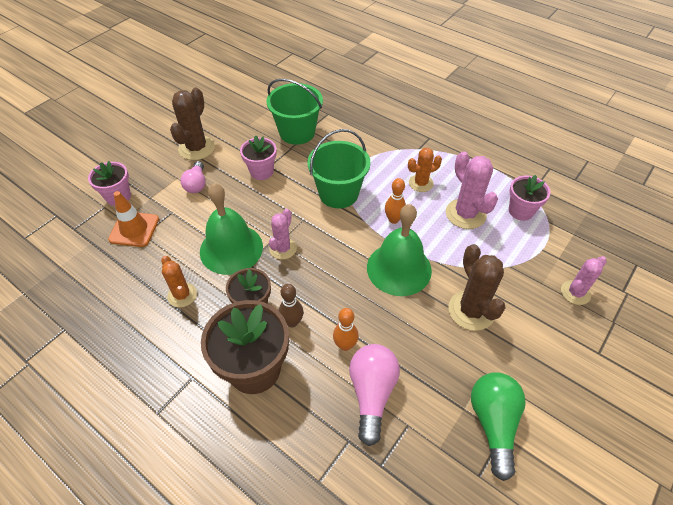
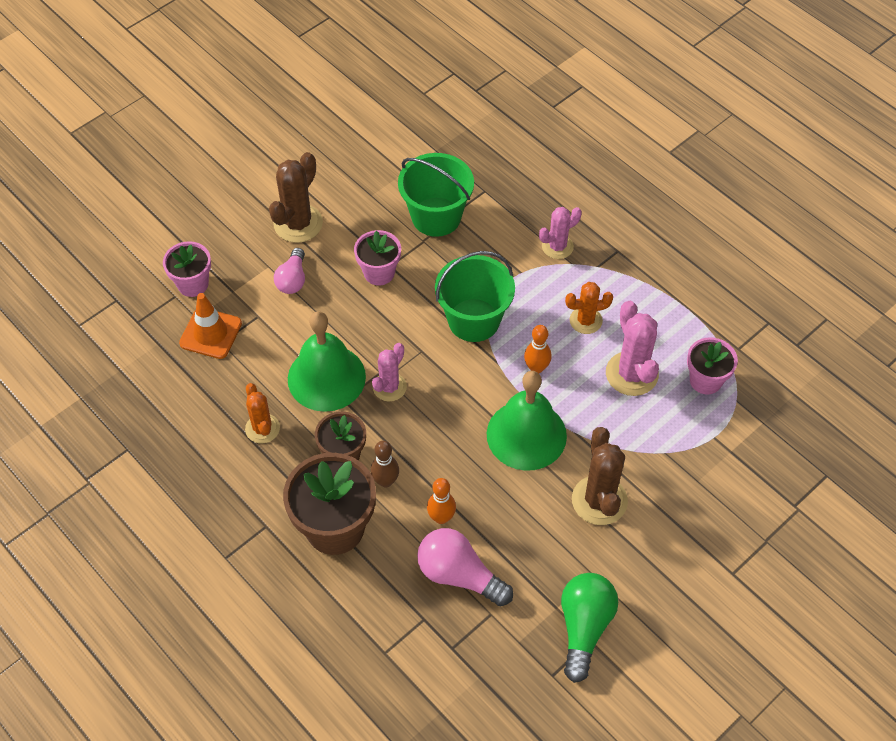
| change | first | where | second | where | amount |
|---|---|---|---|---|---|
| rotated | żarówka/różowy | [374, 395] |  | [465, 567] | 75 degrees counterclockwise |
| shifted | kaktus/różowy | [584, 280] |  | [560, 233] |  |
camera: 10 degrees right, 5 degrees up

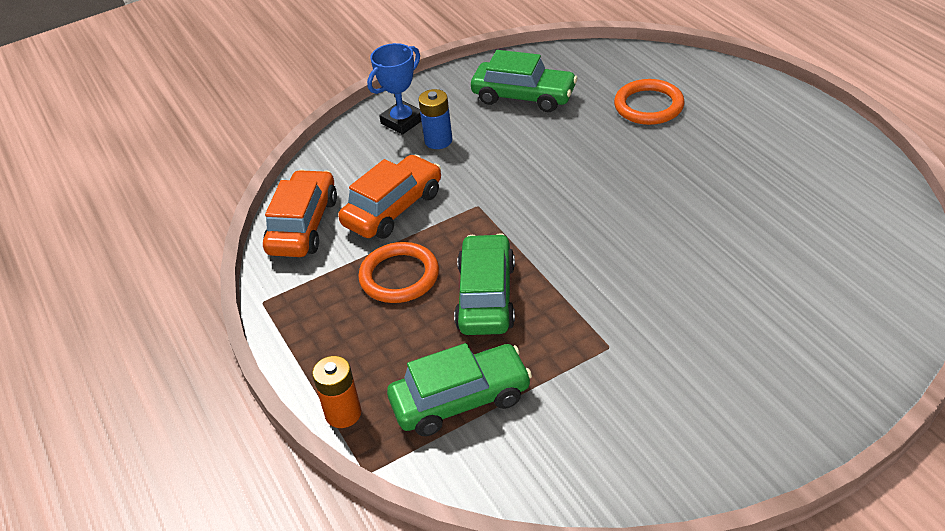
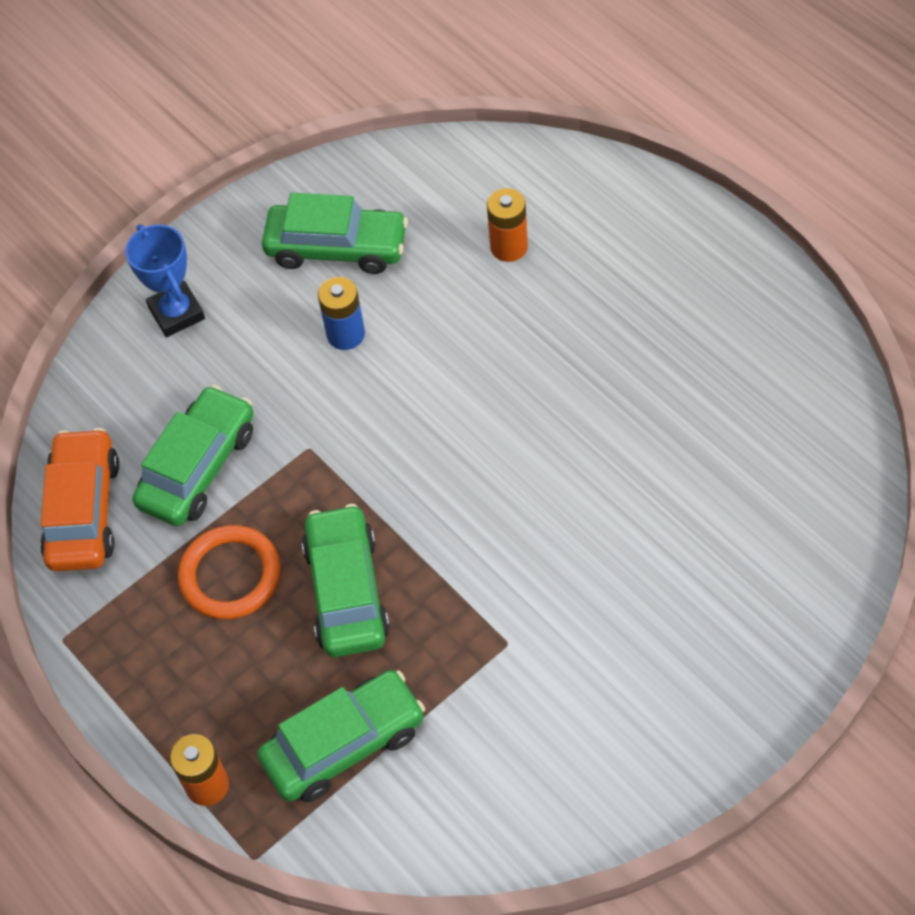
| change | first | where | second | where | amount |
|---|---|---|---|---|---|
| repainted | samochód/pomarańczowy | [389, 196] | samochód/zielony | [193, 455] |  |
| rotated | puchar/niebieski | [394, 89] |  | [165, 280] | 60 degrees counterclockwise |
| shifted | bateria/niebieski | [435, 119] |  | [341, 313] |  |
| swapped | pierścień/pomarańczowy | [649, 102] | bateria/pomarańczowy | [507, 225] |  |
camera: 10 degrees left, 15 degrees up

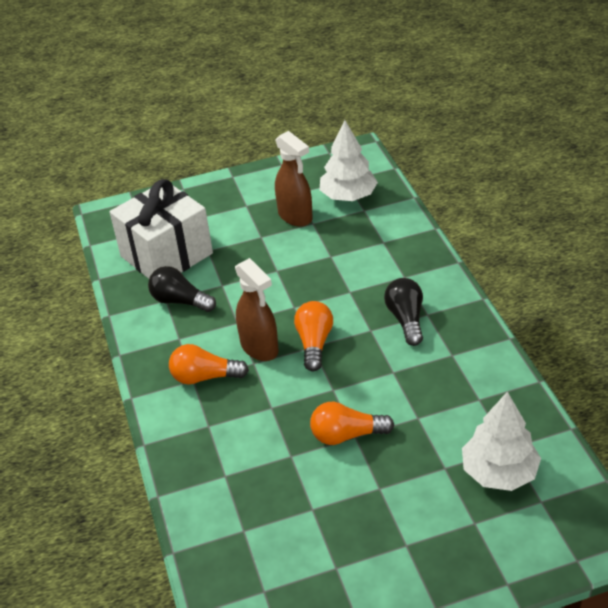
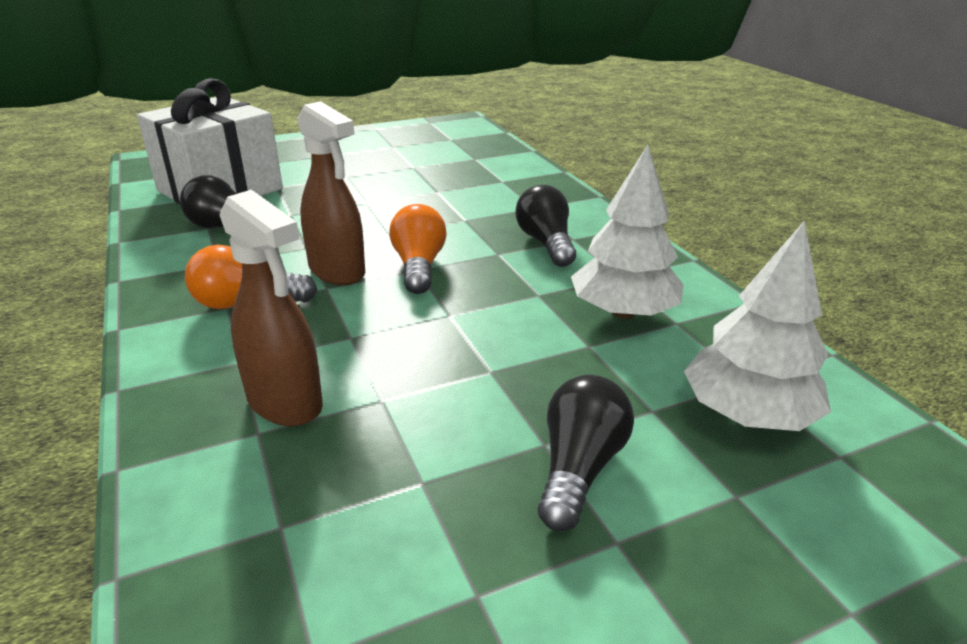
| change | first | where | second | where | amount |
|---|---|---|---|---|---|
| shifted | spryskiwacz/brązowy | [294, 179] |  | [271, 308] |  |
| gone | żarówka/pomarańczowy | [352, 423] |  |  |  |
| shifted | drzewko/biały | [349, 160] |  | [627, 232] |  |
| new |  |  | żarówka/czarny | [586, 453] |  |
camera: 10 degrees left, 10 degrees down

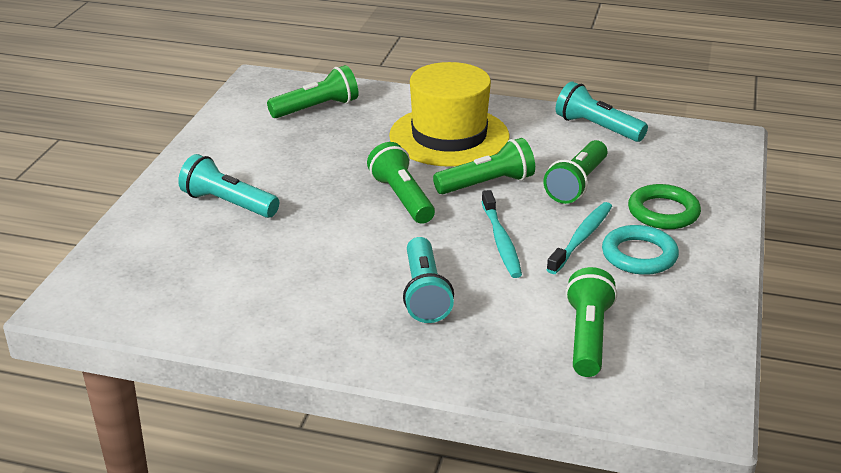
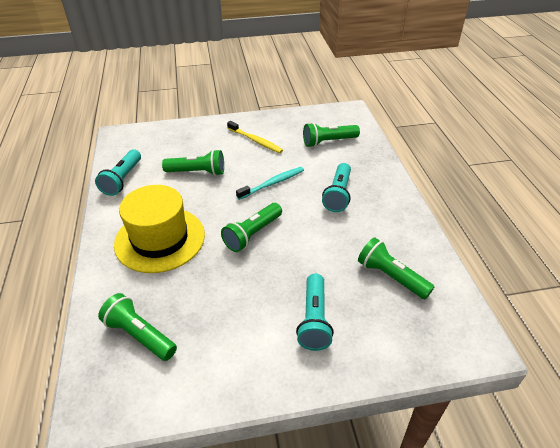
| change | first | where | second | where | amount |
|---|---|---|---|---|---|
| rotated | latarka/turkusowy | [428, 280] |  | [336, 187] | 135 degrees clockwise |
| shifted | latarka/zielony | [484, 166] |  | [396, 268] |  |
| gone | szczoteczka do zębów/turkusowy | [579, 238] |  |  |  |
| swapped | pierścień/turkusowy | [640, 250] | szczoteczka do zębów/żółty | [255, 137] |  |
| gone | pierścień/zielony | [664, 206] |  |  |  |
camera: 115 degrees left, 10 degrees up

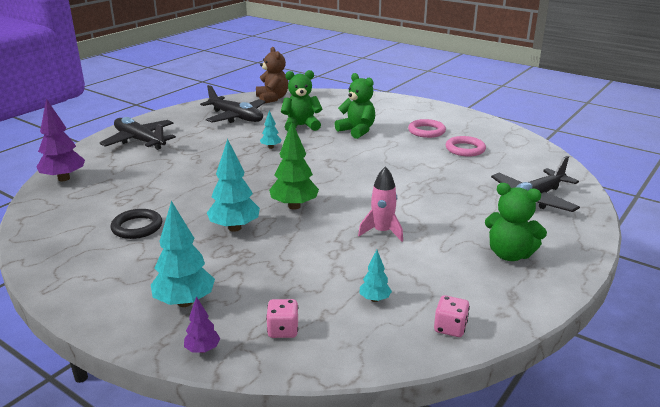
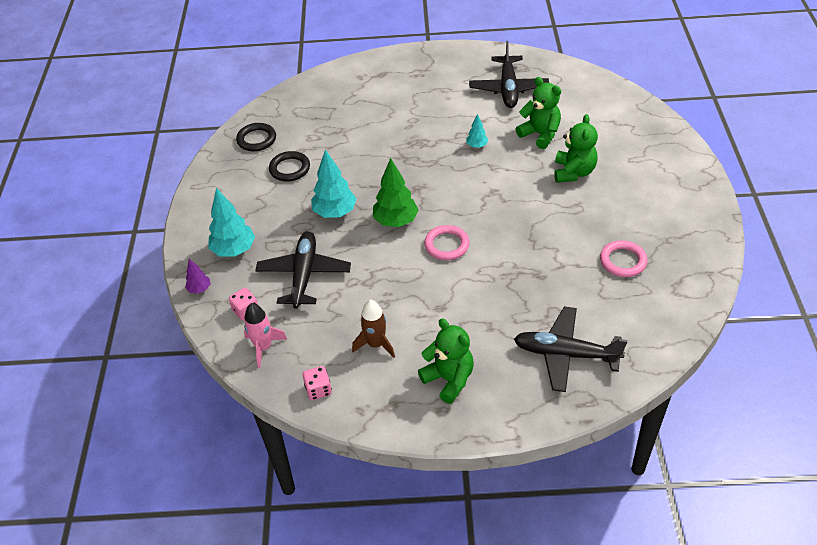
| change | first | where | second | where | amount |
|---|---|---|---|---|---|
| gone | drzewko/fioletowy | [61, 140] |  |  |  |
| shifted | samolot/czarny | [138, 133] |  | [303, 270] |  |
| gone | miś/brązowy | [272, 75] |  |  |  |
| shifted | rakieta/różowy | [380, 204] |  | [265, 335] |  |
| gone | drzewko/turkusowy | [376, 276] |  |  |  |
| shifted | pierścień/różowy | [427, 128] |  | [447, 242] |  |
| rotated | miś/zielony | [516, 222] |  | [446, 361] | 150 degrees clockwise |
| new |  |  | pierścień/czarny | [256, 137] |  |
| new |  |  | rakieta/brązowy | [373, 329] |  |
camera: 55 degrees right, 20 degrees up

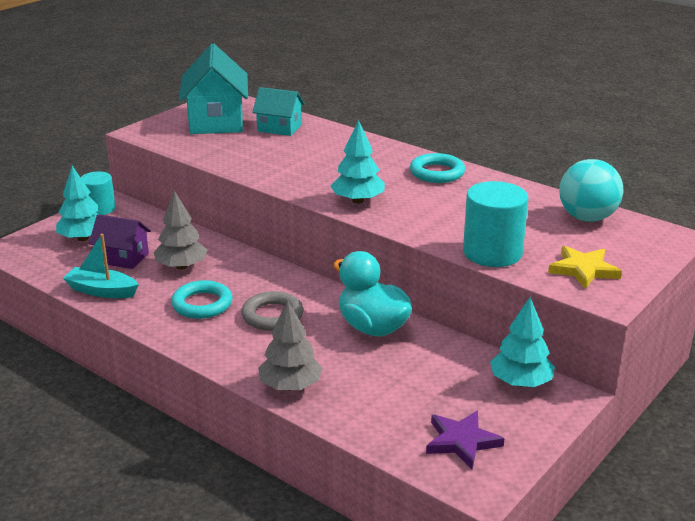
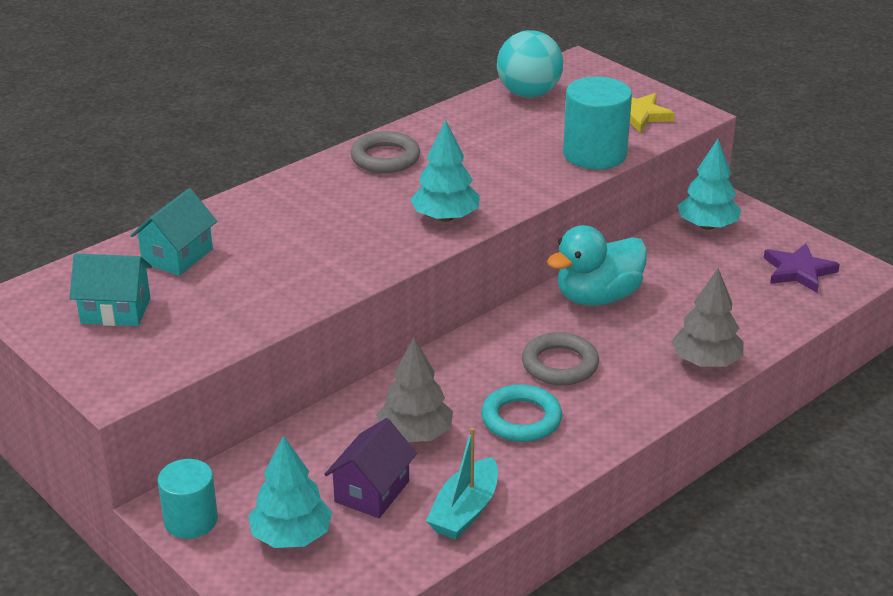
| change | first | where | second | where | amount |
|---|---|---|---|---|---|
| scaled | domek/turkusowy | [213, 89] |  | [111, 289] | x0.58 |
| repainted | pierścień/turkusowy | [437, 168] | pierścień/szary | [385, 152] |  |
camera: 80 degrees left, 5 degrees up

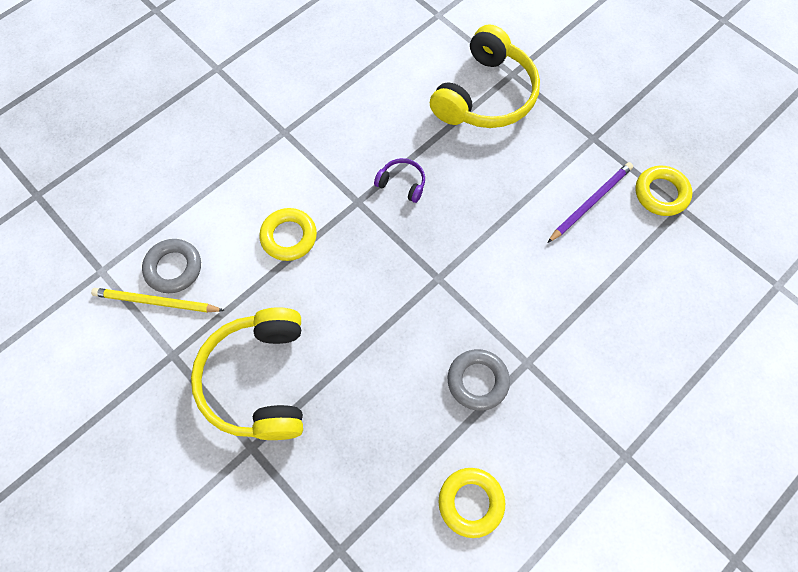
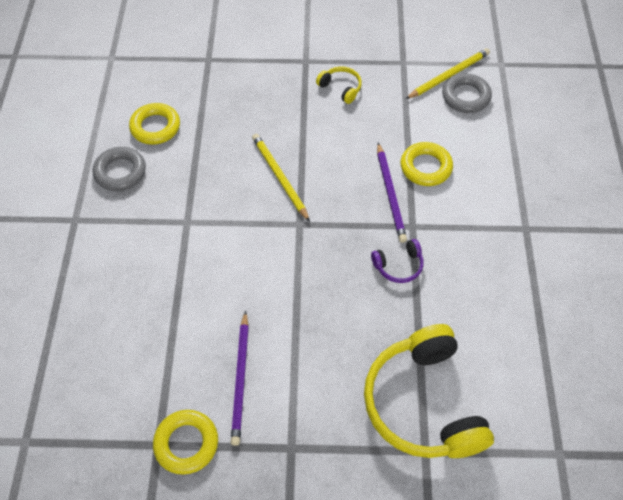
| change | first | where | second | where | amount |
|---|---|---|---|---|---|
| scaled | słuchawki/żółty | [247, 373] |  | [339, 85] | x0.43 |
| shifted | pierścień/szary | [479, 380] |  | [119, 169] |  |
| new |  |  | ołówek/żółty | [281, 178] |  |
| new |  |  | ołówek/fioletowy | [392, 193] |  |
camera: 135 degrees right, 10 degrees down

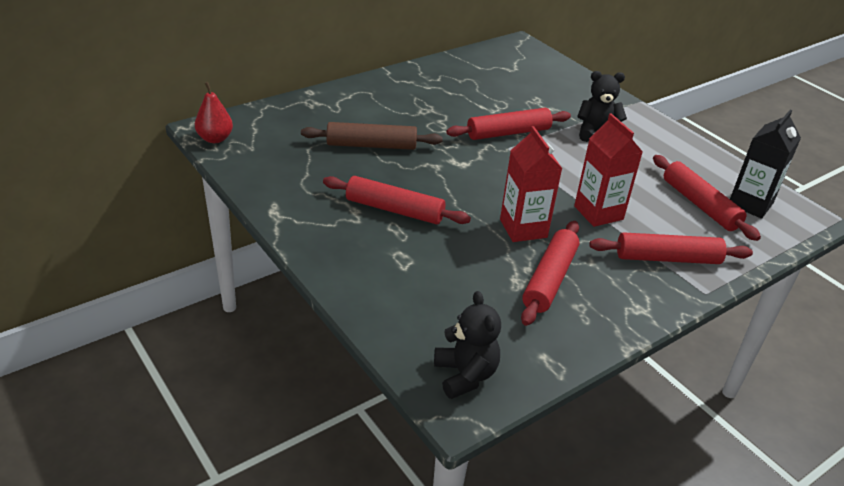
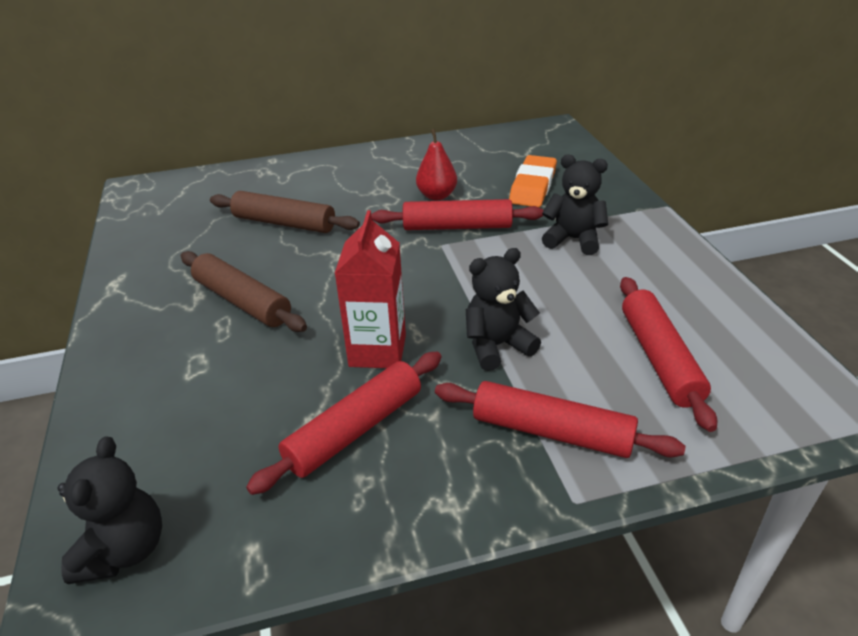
| change | first | where | second | where | amount |
|---|---|---|---|---|---|
| shifted | gruszka/czerwony | [214, 112] |  | [436, 164] |  |
| repainted | wałek do ciasta/czerwony | [397, 200] | wałek do ciasta/brązowy | [244, 291] |  |
| swapped | karton mleka/czerwony | [608, 170] | miś/czarny | [503, 309] |  |
| gone | karton mleka/czarny | [765, 164] |  |  |  |
| new |  |  | gumka do mazania/pomarańczowy | [533, 181] |  |
camera: 25 degrees right, 0 degrees up

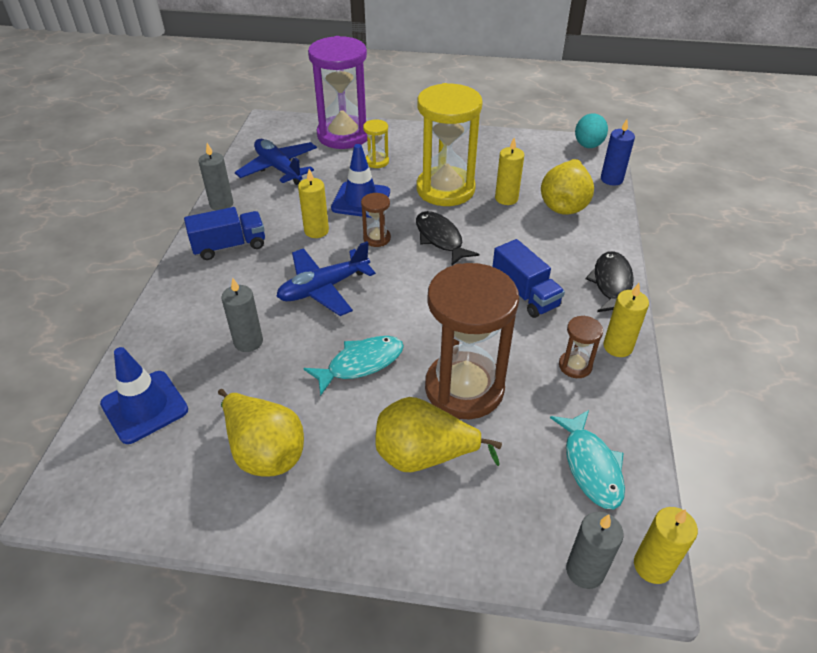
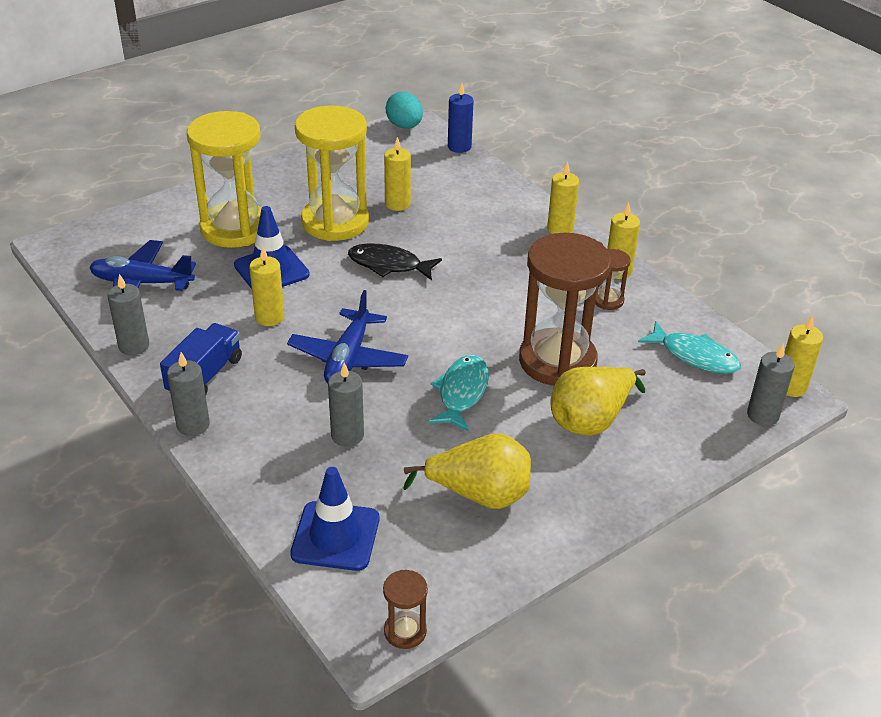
| change | first | where | second | where | amount |
|---|---|---|---|---|---|
| gone | klepsydra/fioletowy | [337, 92] |  |  |  |
| shifted | klepsydra/brązowy | [376, 220] |  | [405, 609] |  |
| scaled | klepsydra/żółty | [376, 143] |  | [224, 179] | x2.32 |
| gone | ciężarówka/niebieski | [528, 278] |  |  |  |
| gone | gruszka/żółty | [567, 187] |  |  |  |
| swapped | ryba/czarny | [610, 281] | świeca/żółty | [563, 197] |  |
| new |  |  | świeca/szary | [188, 394] |  |
camera: 45 degrees left, 5 degrees down

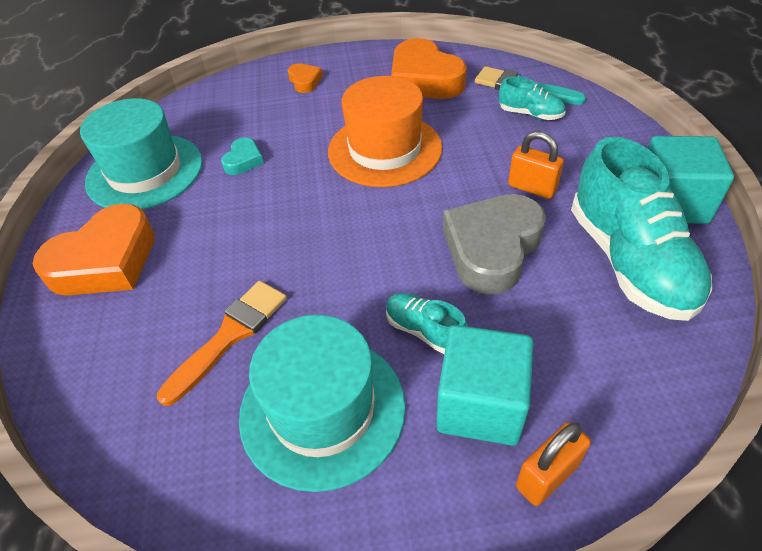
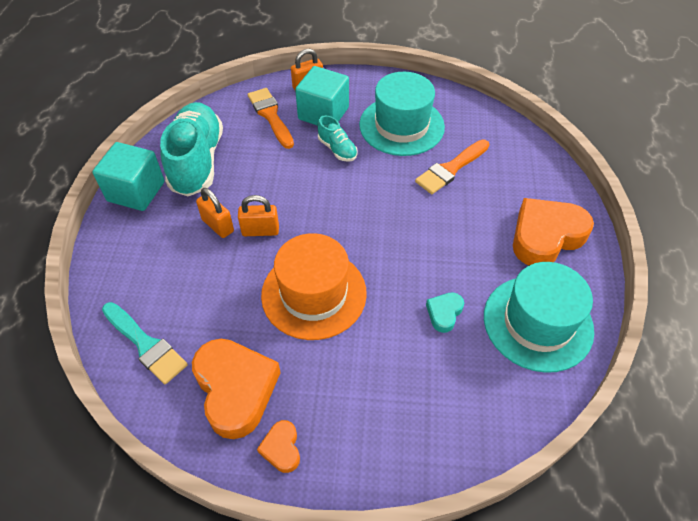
| change | first | where | second | where | amount |
|---|---|---|---|---|---|
| shifted | serce/pomarańczowy | [305, 78] |  | [278, 446] |  |
| gone | serce/szary | [494, 244] |  |  |  |
| gone | but/turkusowy | [532, 98] |  |  |  |
| new |  |  | kłódka/pomarańczowy | [258, 215] |  |
| new |  |  | pędzel/pomarańczowy | [270, 118] |  |
camera: 170 degrees left, 5 degrees up

